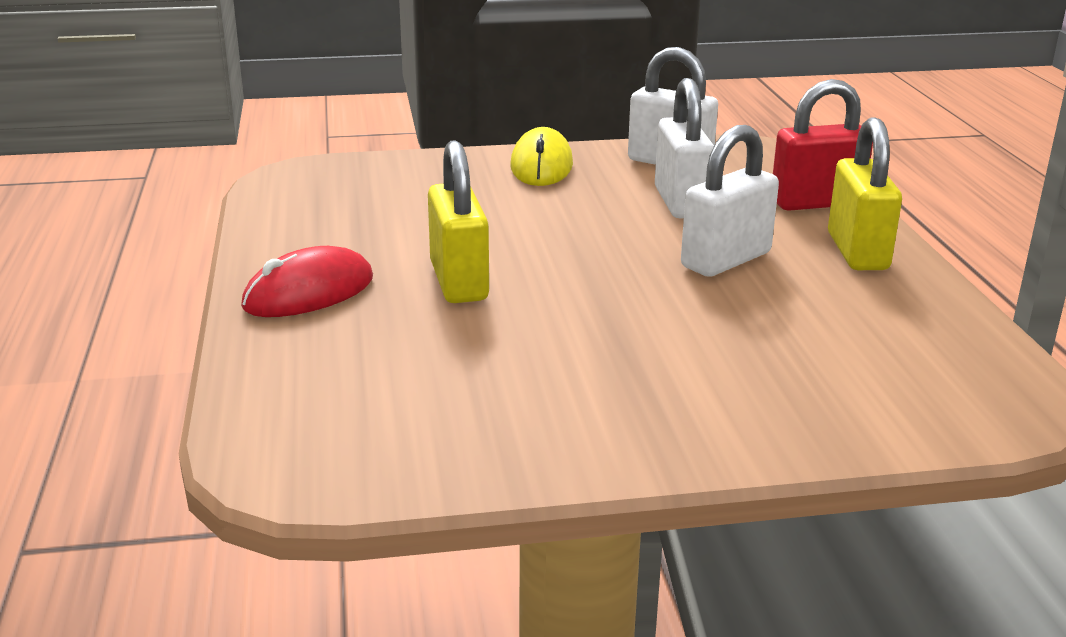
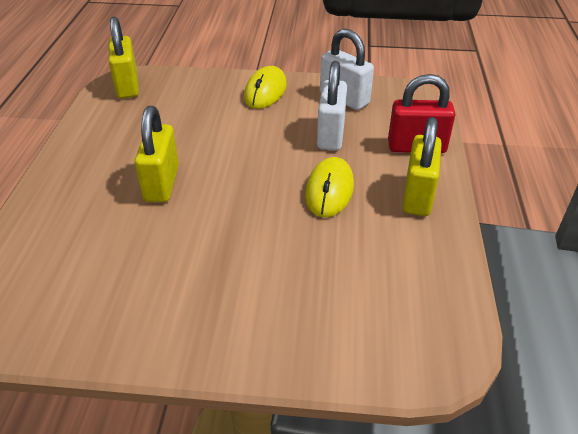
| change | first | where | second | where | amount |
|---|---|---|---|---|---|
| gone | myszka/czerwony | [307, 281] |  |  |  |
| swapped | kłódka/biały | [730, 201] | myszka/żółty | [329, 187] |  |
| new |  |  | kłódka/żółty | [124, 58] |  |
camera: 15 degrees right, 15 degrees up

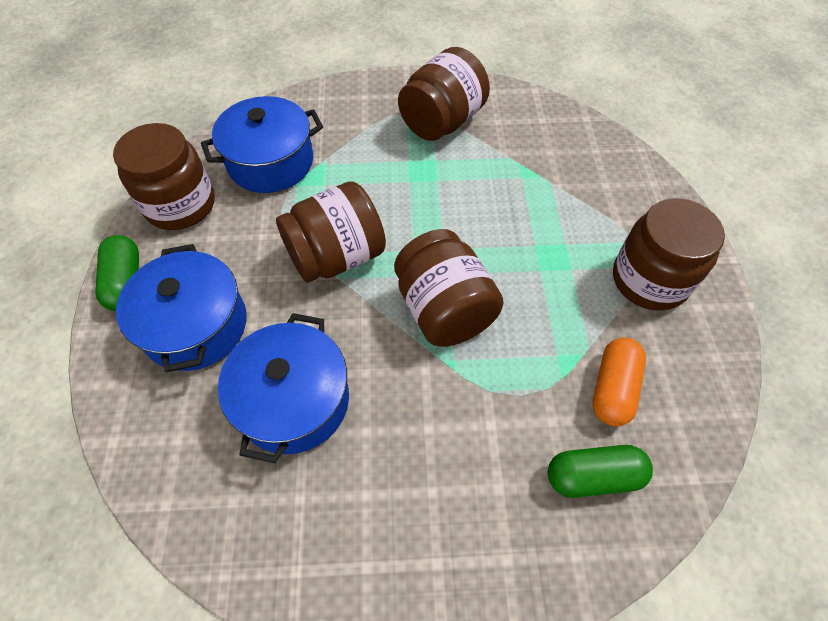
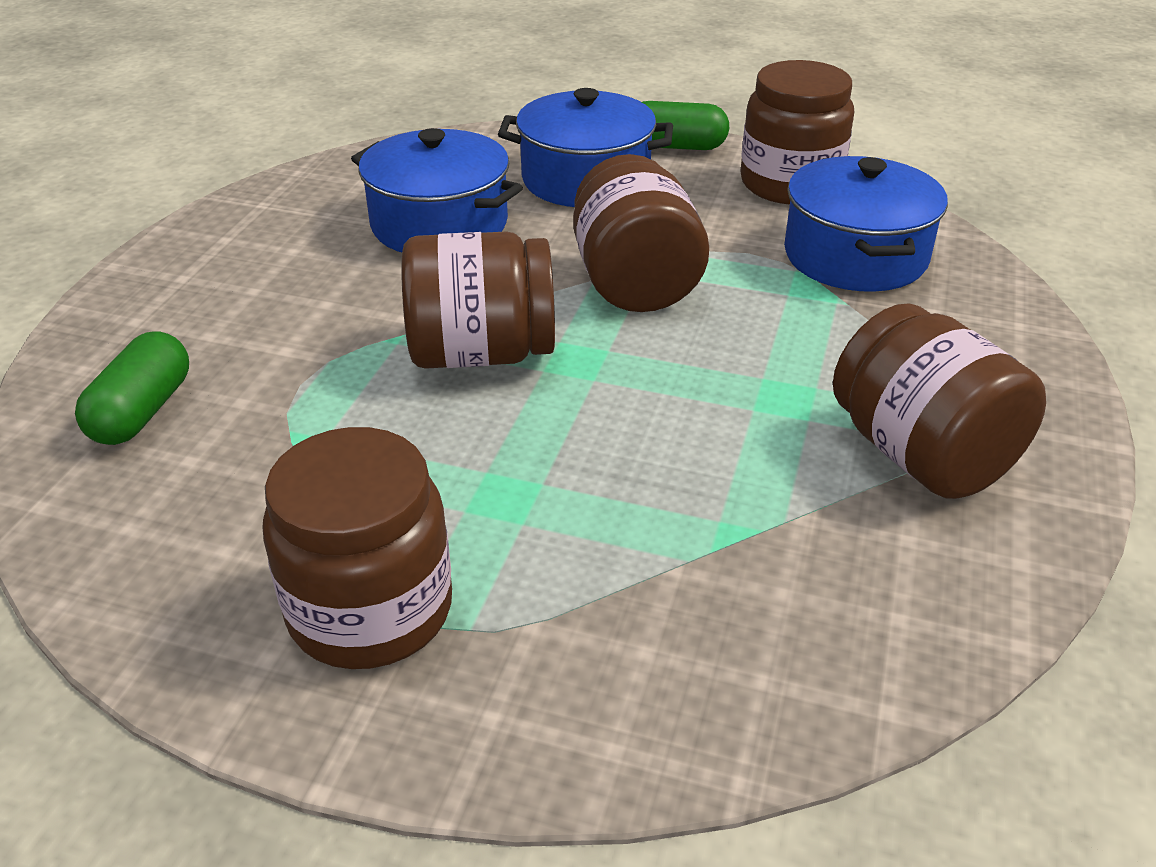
| change | first | where | second | where | amount |
|---|---|---|---|---|---|
| gone | kapsułka/pomarańczowy | [619, 381] |  |  |  |
camera: 110 degrees right, 20 degrees down

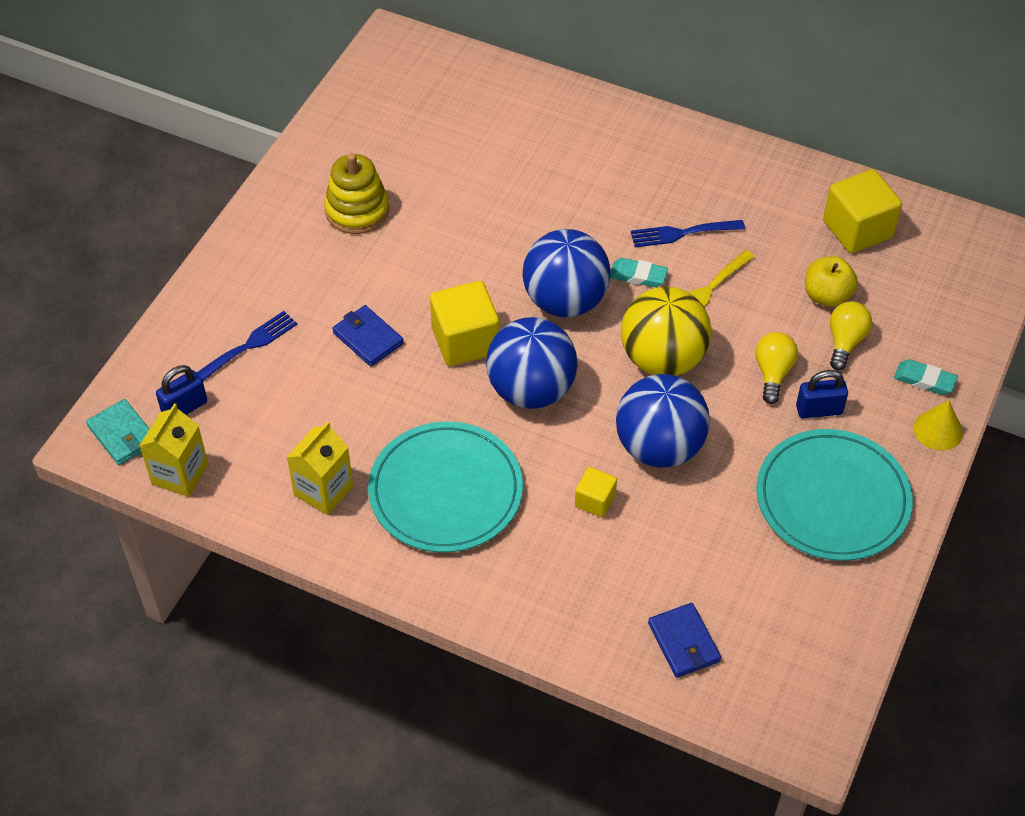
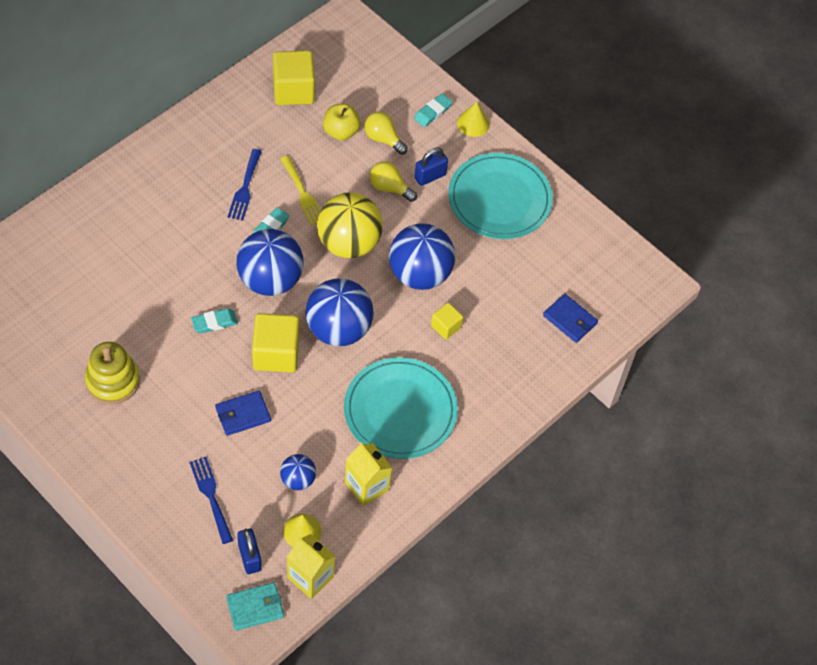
| change | first | where | second | where | amount |
|---|---|---|---|---|---|
| rotated | portfel/niebieski | [684, 640] |  | [570, 318] | 45 degrees clockwise |
| rotated | kłódka/niebieski | [822, 394] |  | [431, 167] | 45 degrees clockwise |
| new |  |  | gumka do mazania/turkusowy | [214, 320] |  |
| new |  |  | piłka/niebieski | [298, 472] |  |
| new |  |  | stożek/żółty | [302, 530] |  |
camera: 75 degrees left, 5 degrees up

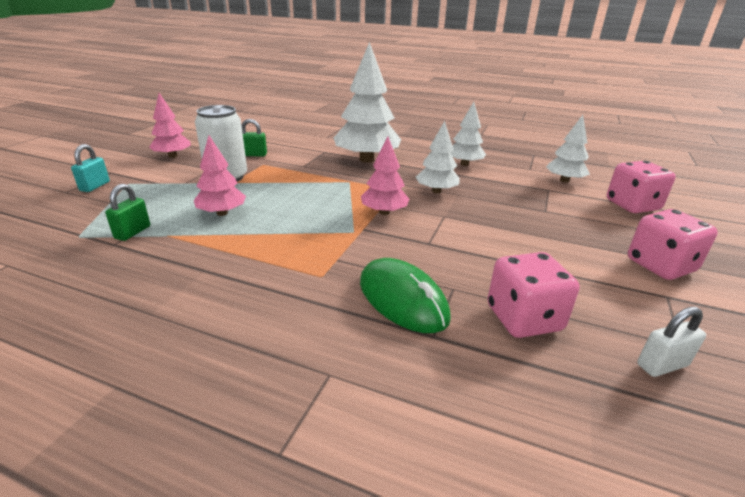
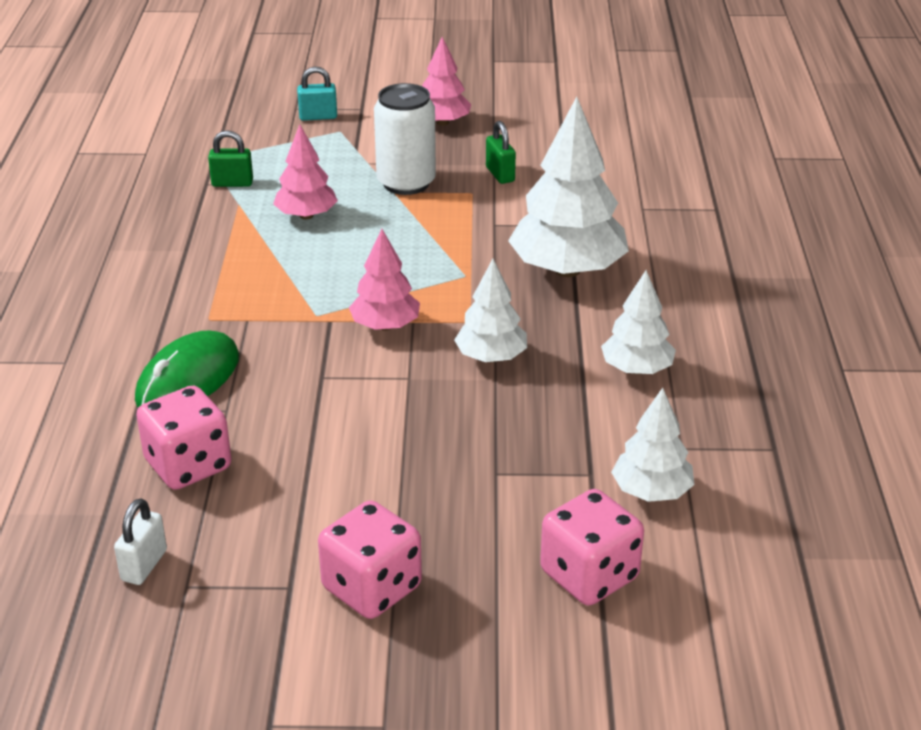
| change | first | where | second | where | amount |
|---|---|---|---|---|---|
| rotated | kłódka/biały | [671, 342] |  | [140, 541] | 60 degrees clockwise |
camera: 70 degrees right, 5 degrees up

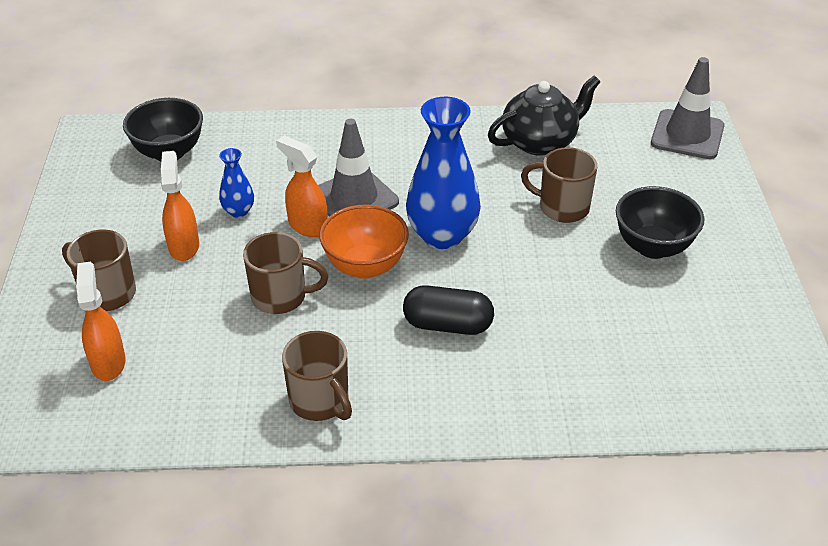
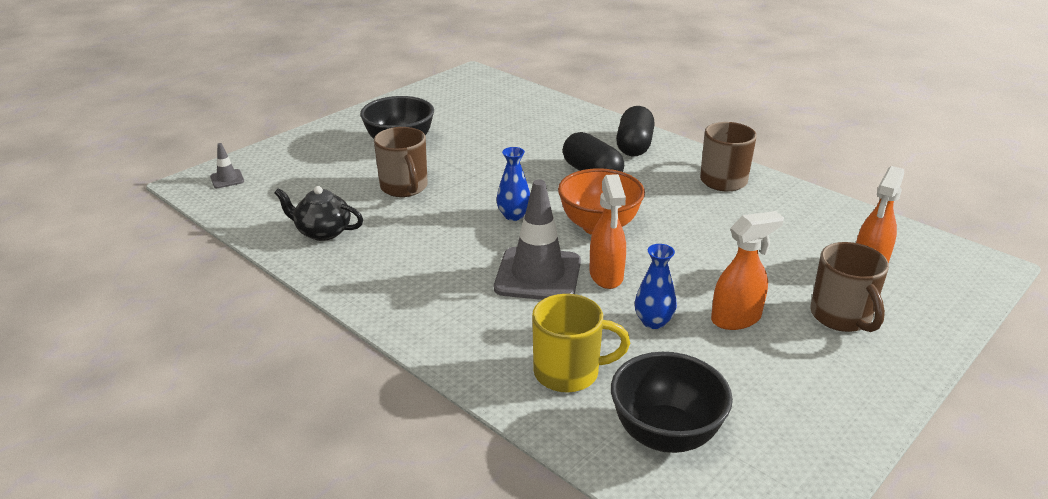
| change | first | where | second | where | amount |
|---|---|---|---|---|---|
| rotated | spryskiwacz/pomarańczowy | [180, 206] |  | [747, 270] | 150 degrees counterclockwise |
| gone | kubek/brązowy | [285, 273] |  |  |  |
| scaled | wazon/niebieski | [443, 173] |  | [513, 184] | x0.48 |
| scaled | imbryk/czarny | [544, 116] |  | [318, 213] | x0.66 |
| scaled | pachołek/szary | [688, 108] |  | [227, 165] | x0.44 |
| new |  |  | kubek/żółty | [581, 343] |  |
| new |  |  | kapsułka/czarny | [635, 131] |  |
camera: 135 degrees left, 10 degrees down

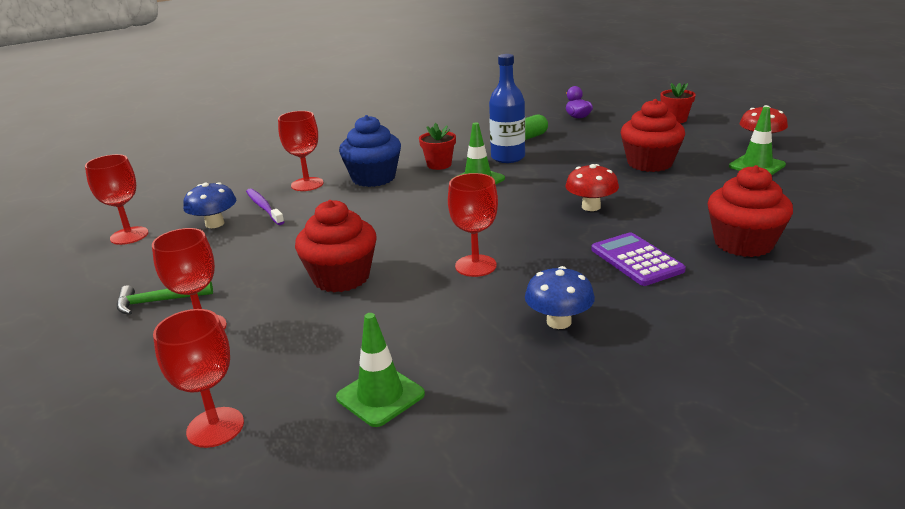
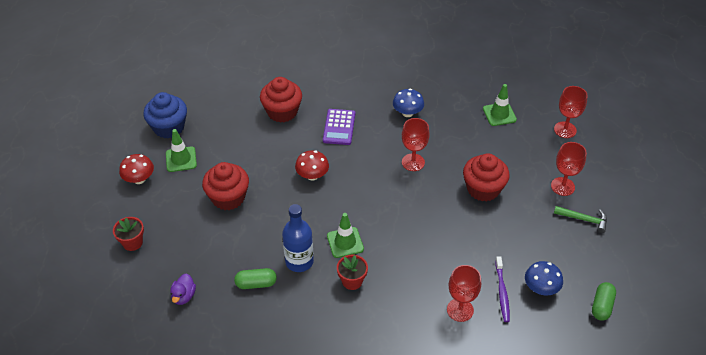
| change | first | where | second | where | amount |
|---|---|---|---|---|---|
| swapped | kielich/czerwony | [117, 199] | kapsułka/zielony | [604, 301] |  |
| shifted | muffinka/niebieski | [370, 151] |  | [165, 115] |  |
camera: 150 degrees left, 20 degrees up

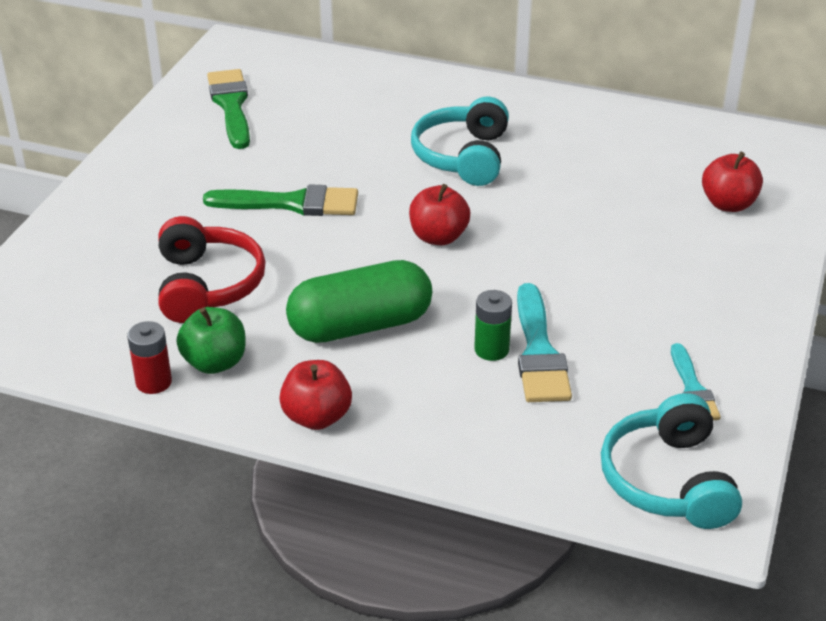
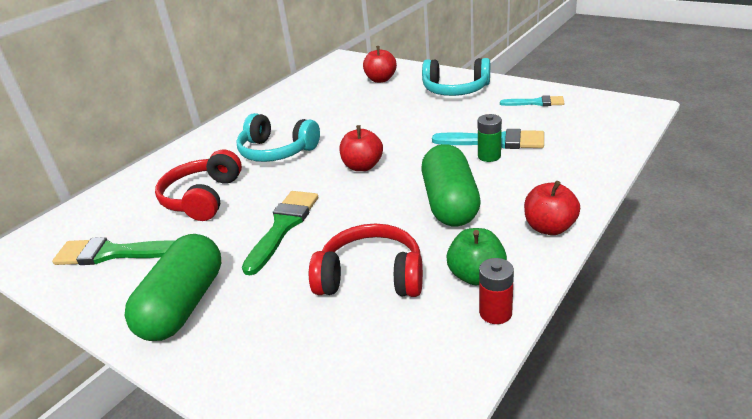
| change | first | where | second | where | amount |
|---|---|---|---|---|---|
| shifted | słuchawki/turkusowy | [671, 461] |  | [456, 77] |  |
| new |  |  | kapsułka/zielony | [172, 287] |  |
| new |  |  | słuchawki/czerwony | [198, 185] |  |
camera: 70 degrees left, 5 degrees down

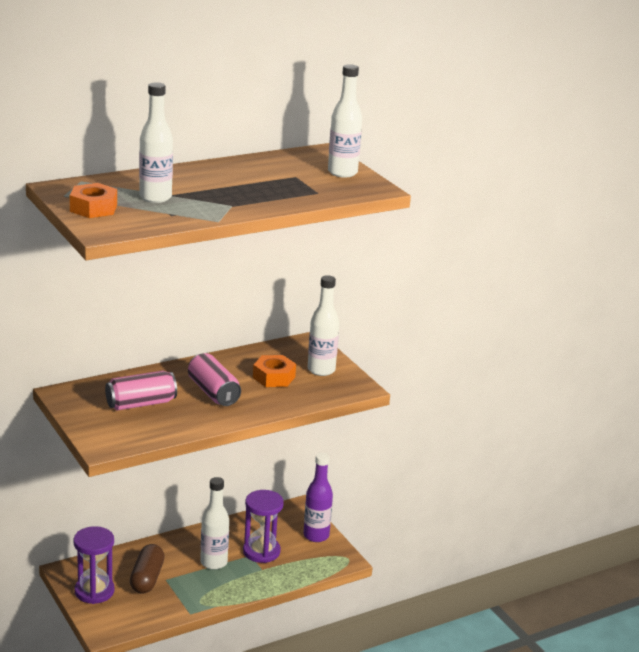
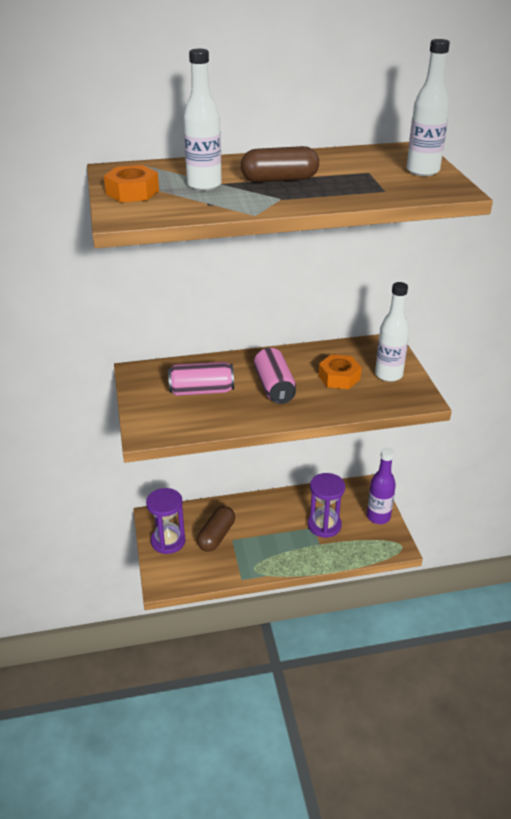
| change | first | where | second | where | amount |
|---|---|---|---|---|---|
| gone | butelka/biały | [214, 523] |  |  |  |
| new |  |  | kapsułka/brązowy | [280, 164] |  |
camera: 20 degrees right, 10 degrees up

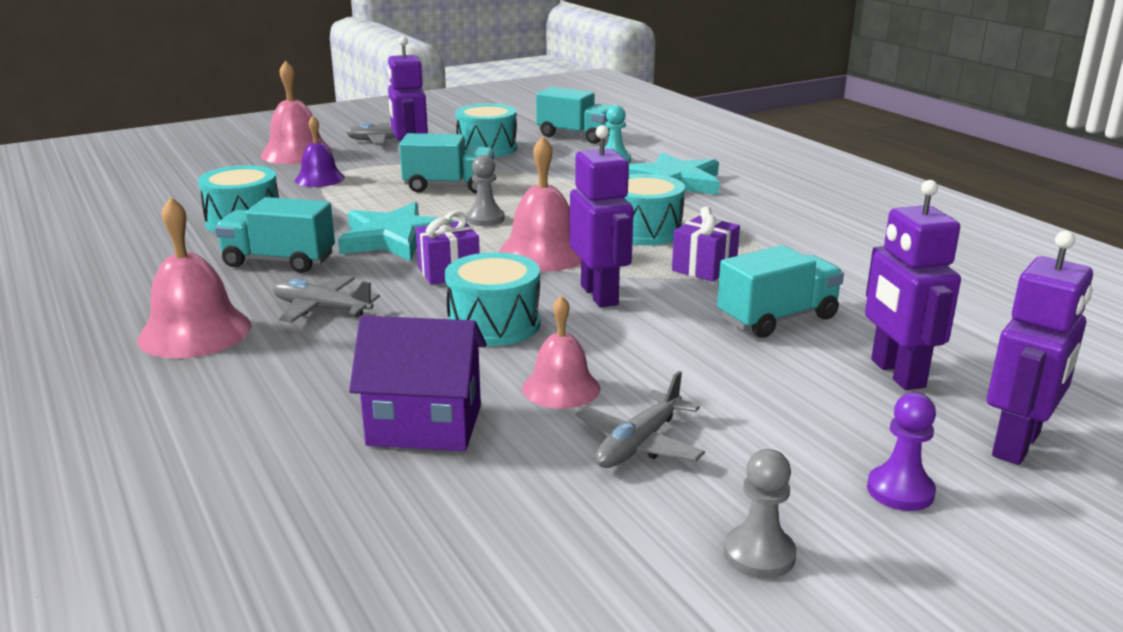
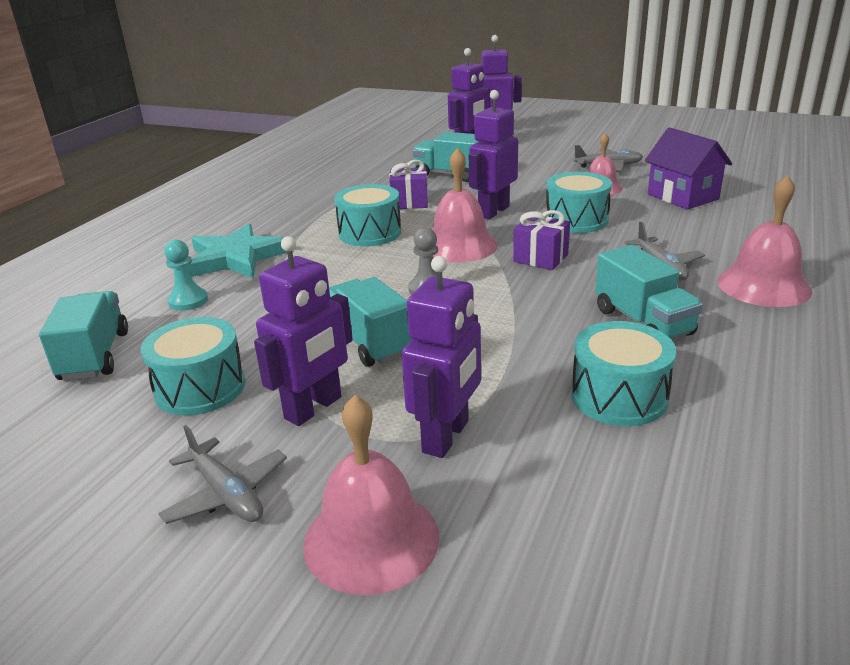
| change | first | where | second | where | amount |
|---|---|---|---|---|---|
| swapped | dzwonek/fioletowy | [320, 151] | robot/fioletowy | [441, 357] |  |
| gone | gwiazda/turkusowy | [396, 232] |  |  |  |
| gone | pionek/szary | [760, 514] |  |  |  |
| gone | pionek/fioletowy | [901, 451] |  |  |  |
camera: 125 degrees left, 5 degrees up

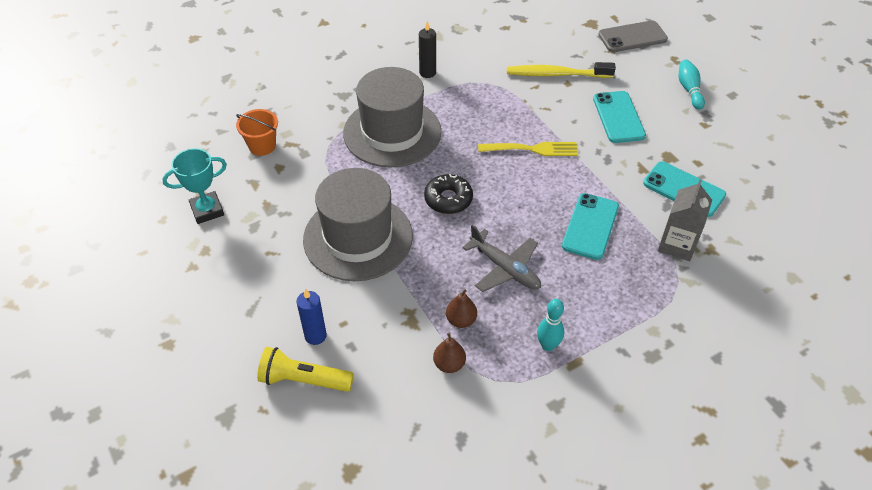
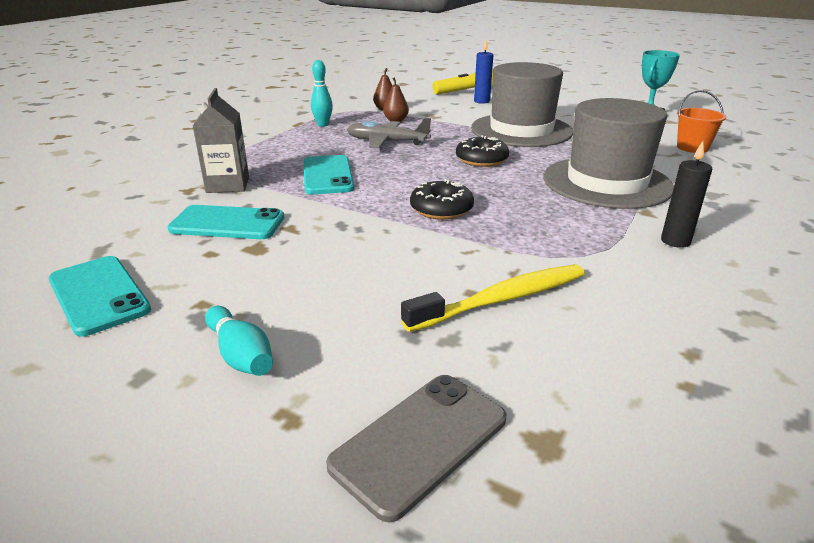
| change | first | where | second | where | amount |
|---|---|---|---|---|---|
| swapped | widelec/żółty | [528, 149] | donut/czarny | [442, 199] |  |
| shifted | telefon/turkusowy | [619, 117] |  | [100, 296] |  |
camera: 150 degrees right, 20 degrees down

